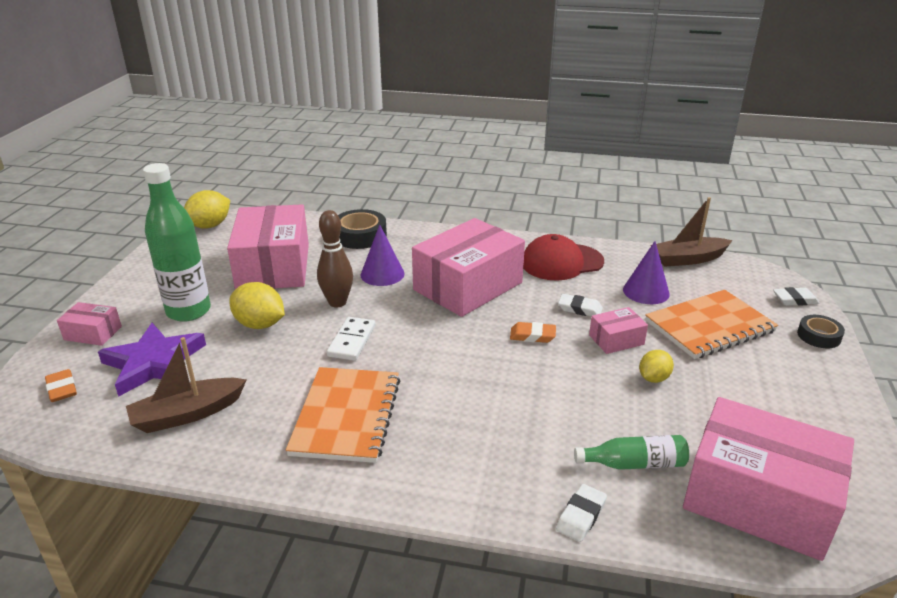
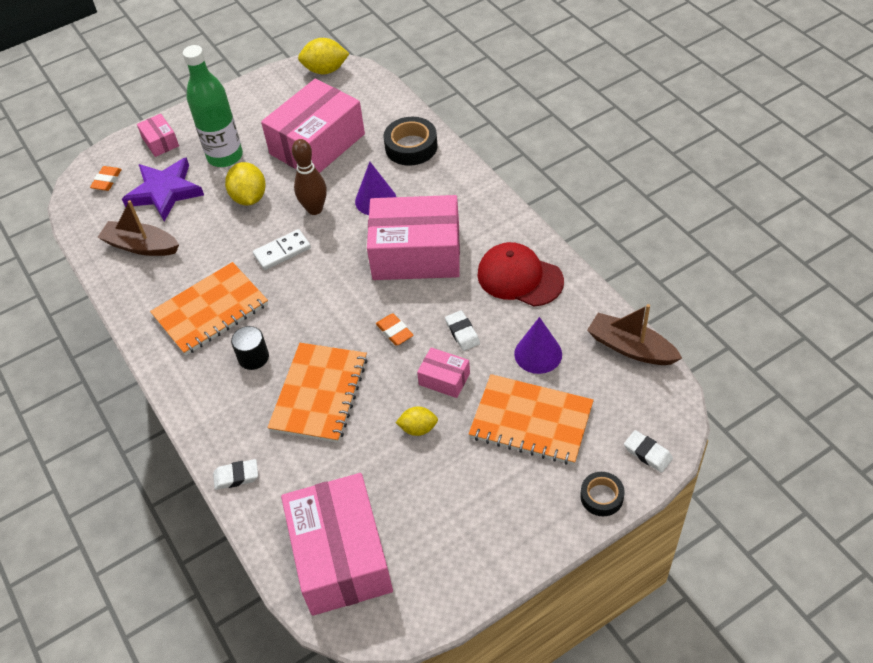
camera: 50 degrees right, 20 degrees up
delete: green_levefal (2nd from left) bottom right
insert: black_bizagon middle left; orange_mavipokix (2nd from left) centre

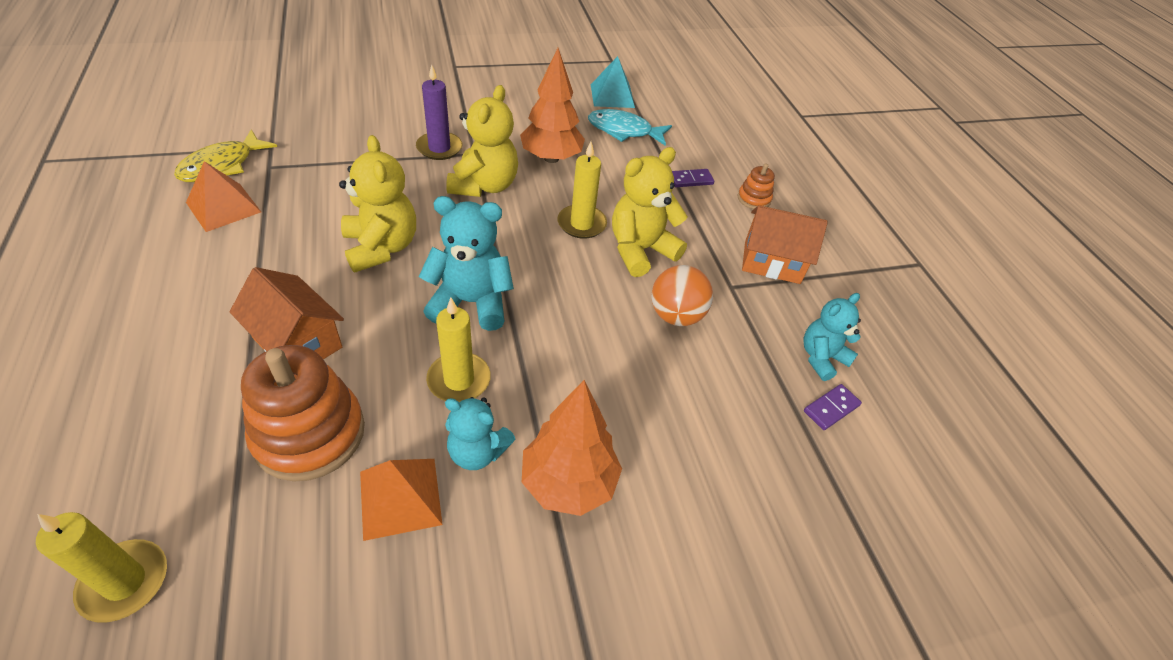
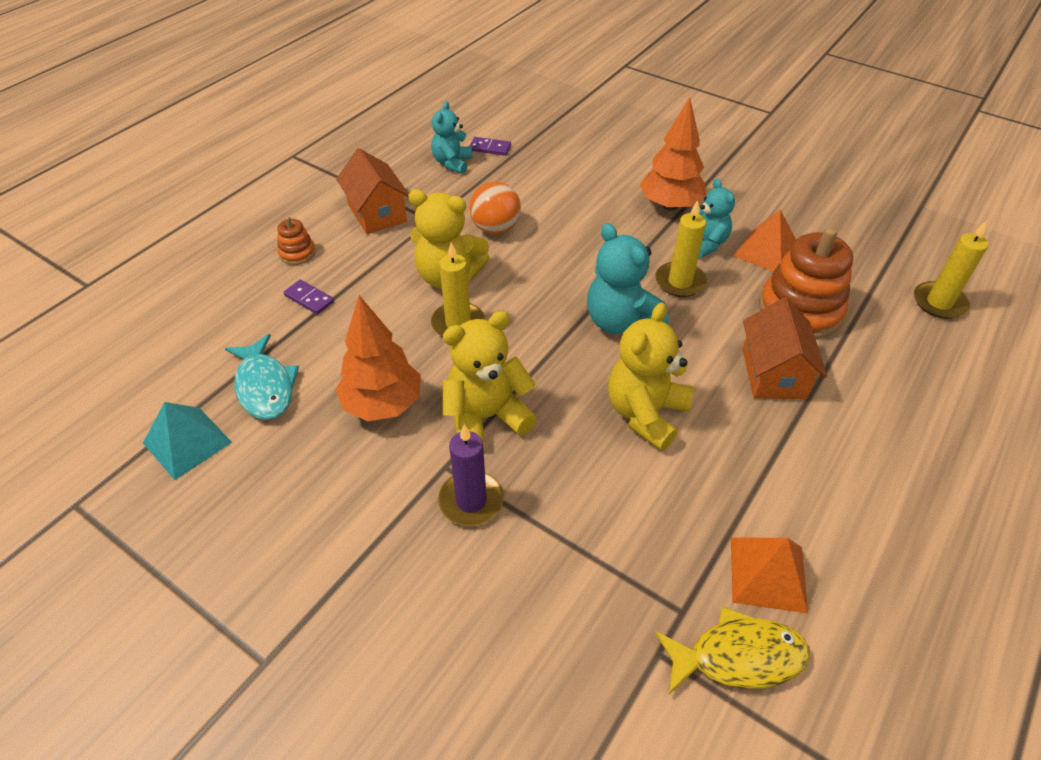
camera: 125 degrees left, 0 degrees up
rotate: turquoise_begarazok (3rd from left in the first image) middle right = top centre 90 degrees clockwise

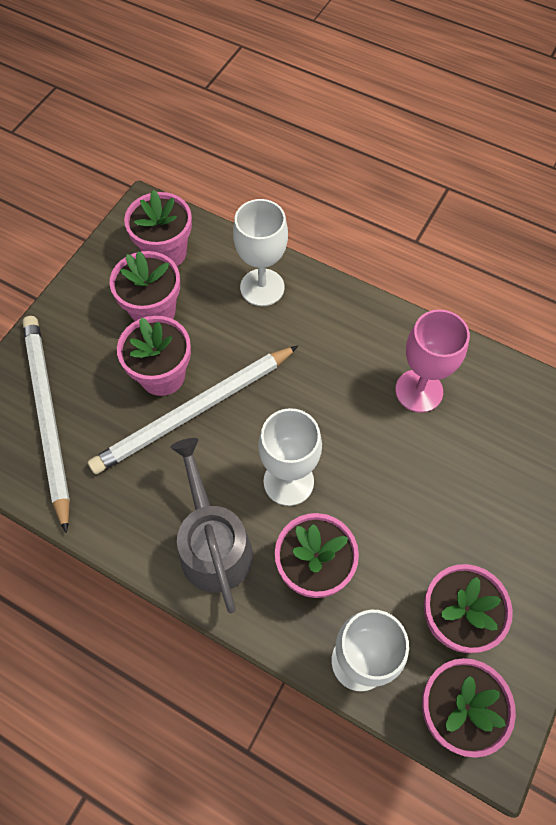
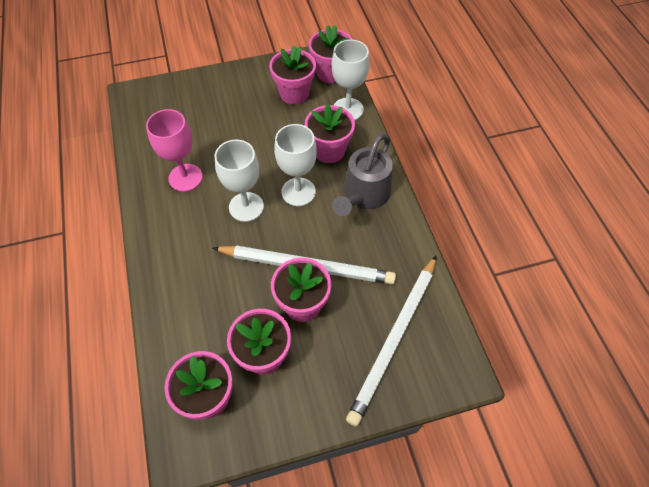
camera: 135 degrees left, 5 degrees down
move: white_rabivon (1st from left) top centre to centre

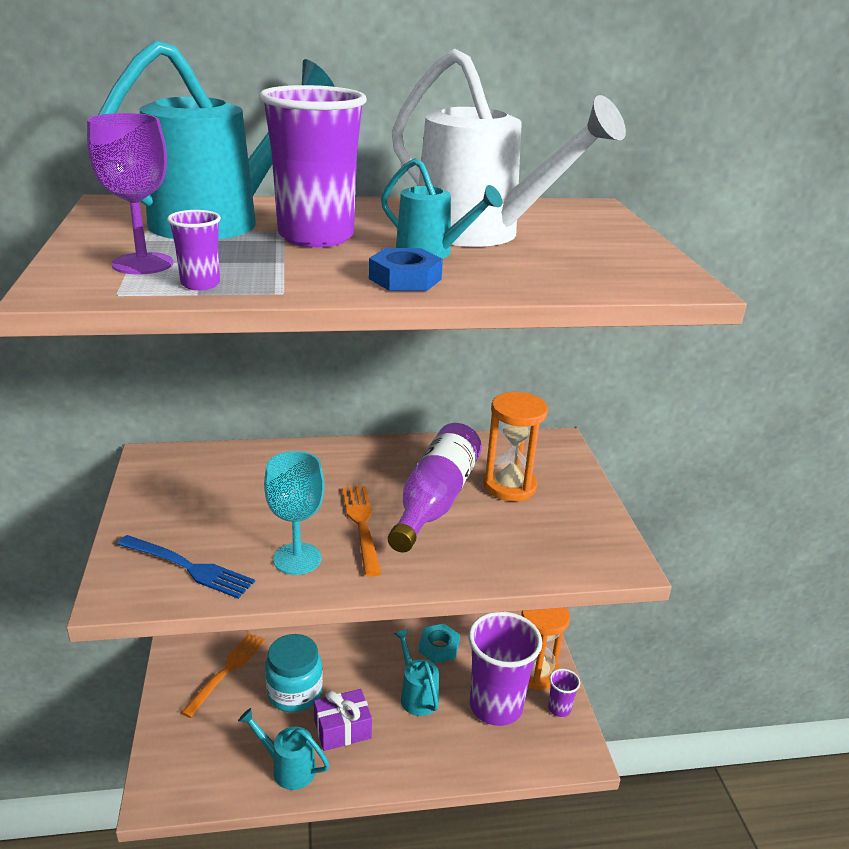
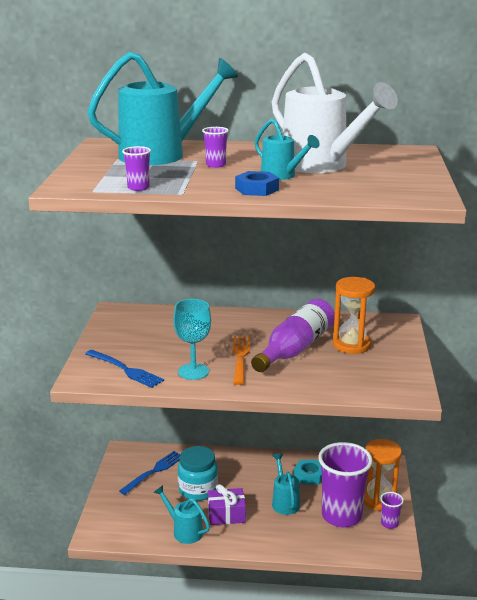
camera: 15 degrees right, 5 degrees down
delete: purple_rabivon top left
recolor: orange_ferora (1st from left) bottom left to blue_ferora (2nd from left) bottom left
resize: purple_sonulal (2nd from left) top centre = top centre x0.43

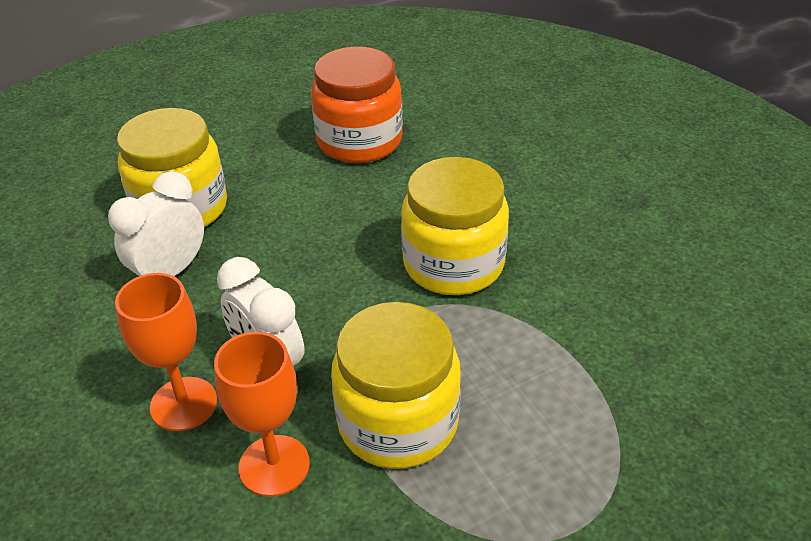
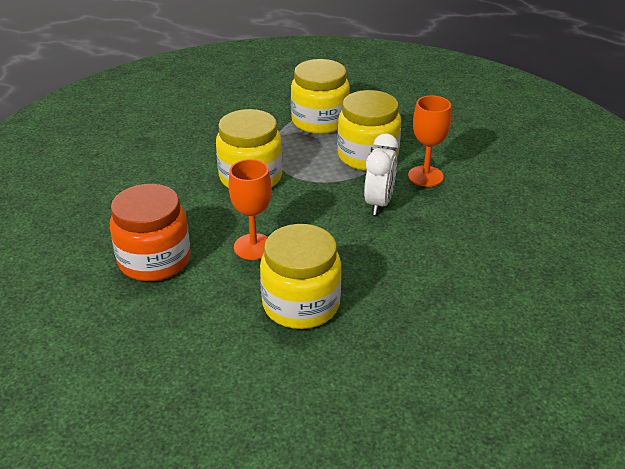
camera: 125 degrees left, 5 degrees down
delete: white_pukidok (1st from left) middle left
insert: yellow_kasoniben (3rd from left) top centre
move: orange_rabivon (1st from left) middle left to centre

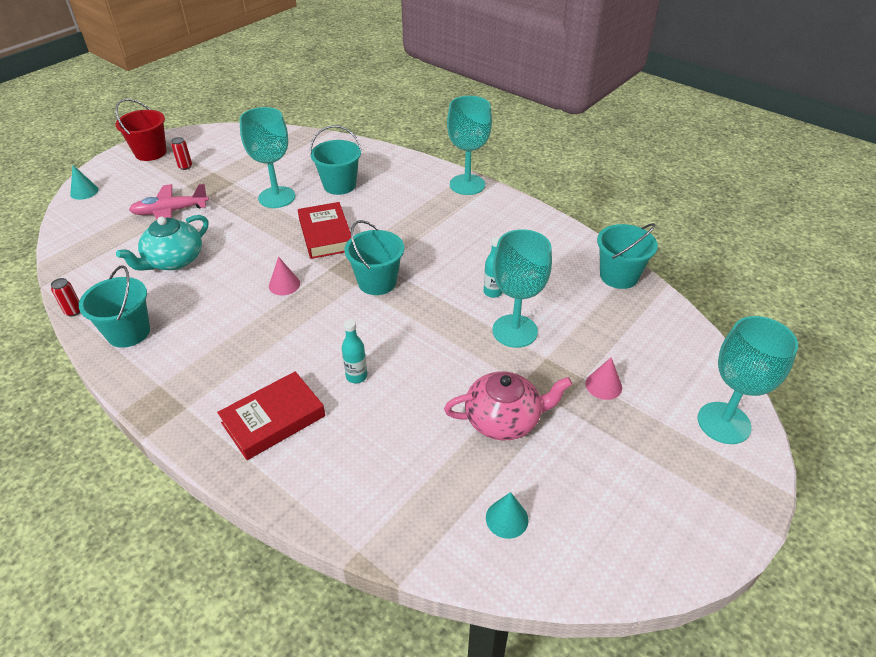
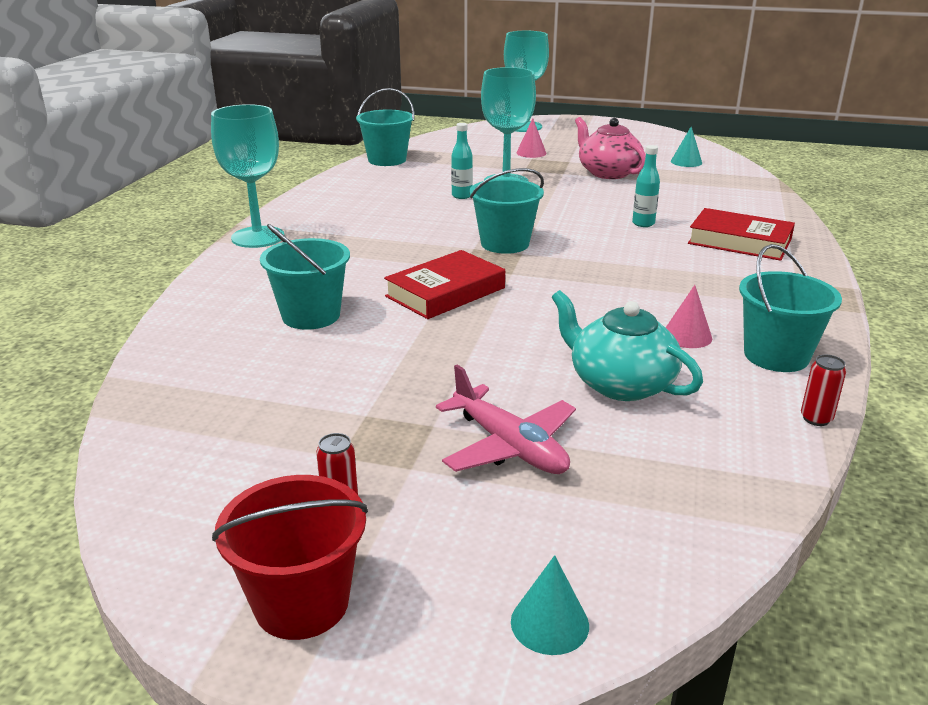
camera: 115 degrees left, 15 degrees down
delete: turquoise_rabivon (1st from left) top left
move: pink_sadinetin (1st from left in the first image) middle left to pink_sadinetin (2nd from left) middle right
rotate: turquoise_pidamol middle left = middle right 150 degrees counterclockwise

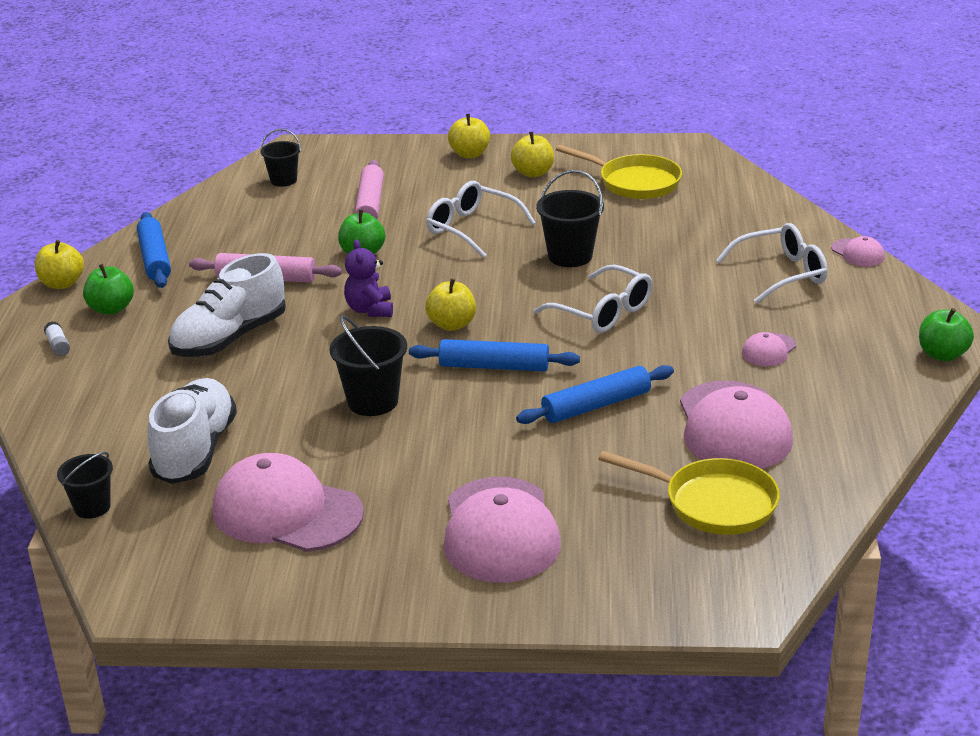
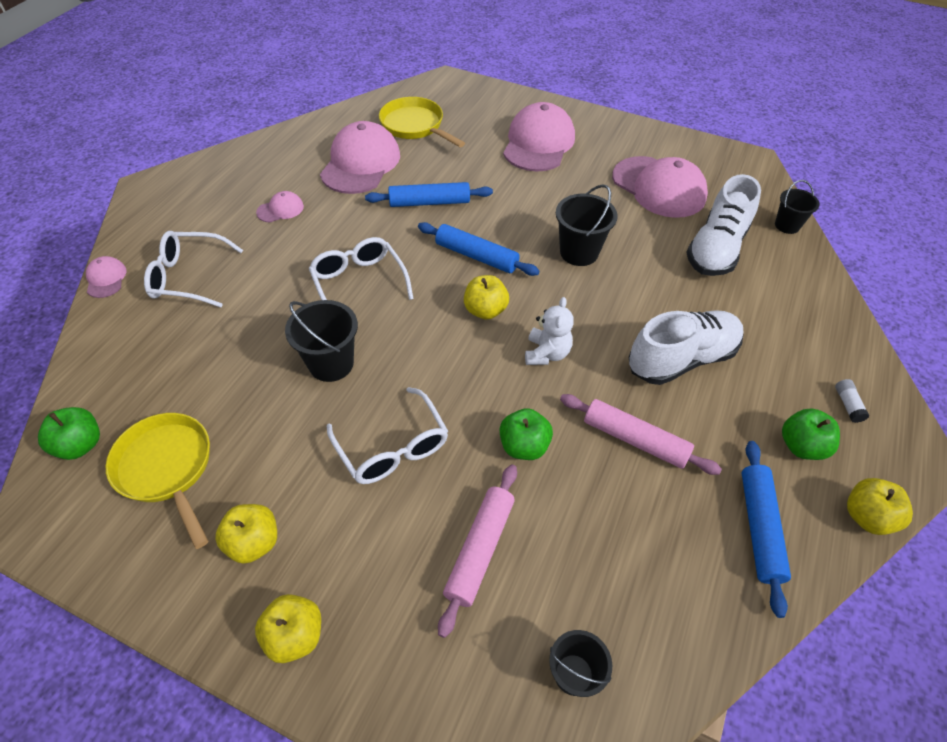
camera: 160 degrees left, 20 degrees up
move: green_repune (3rd from left in the first image) middle right to green_repune (1st from left) middle left
recolor: purple_begarazok centre to white_begarazok centre

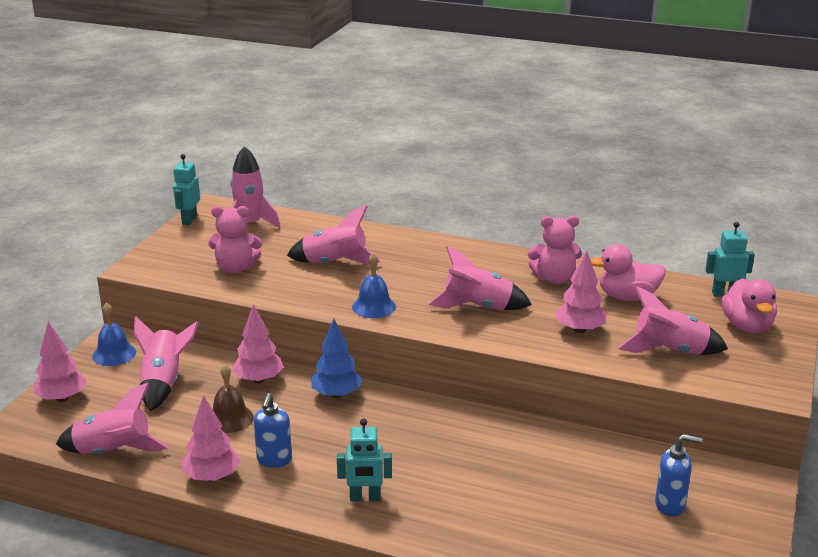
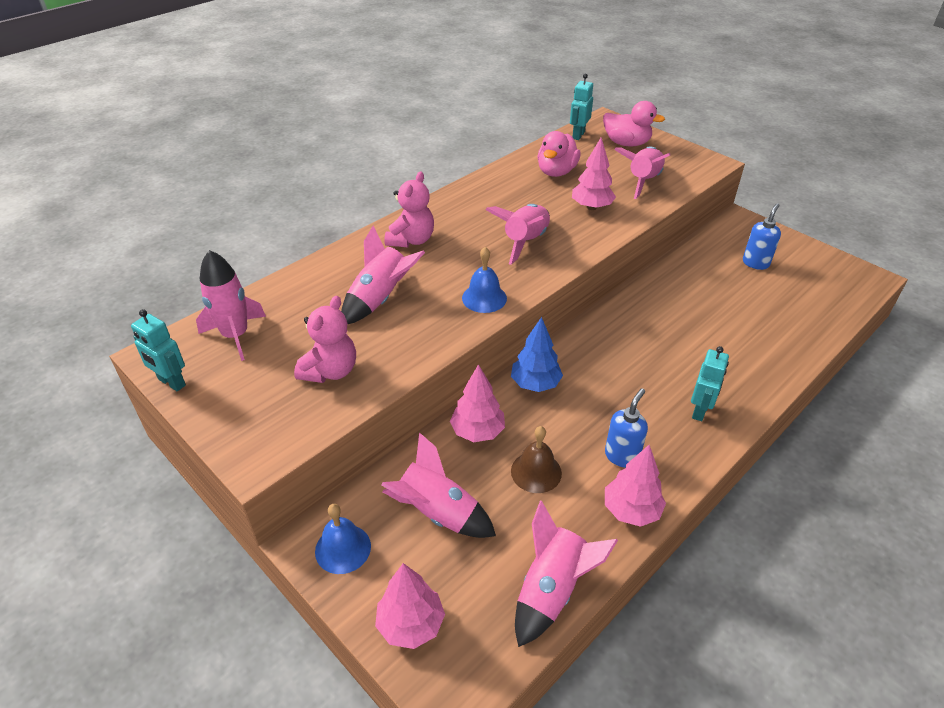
camera: 65 degrees left, 15 degrees up
move: pink_begarazok (2nd from left) middle right to top centre
rotate: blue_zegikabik (1st from left) bottom centre = centre 90 degrees counterclockwise

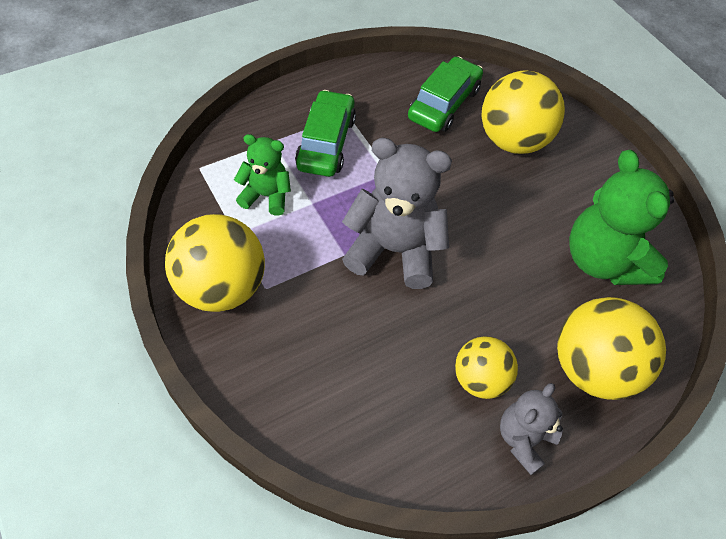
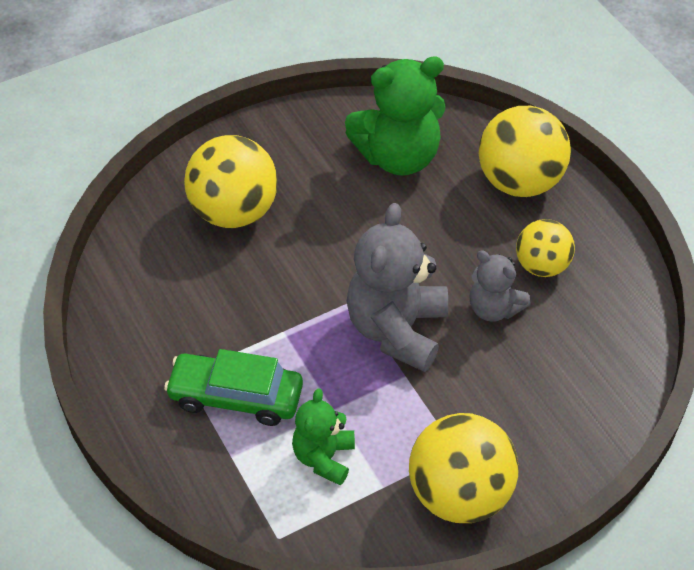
camera: 85 degrees left, 5 degrees down
delete: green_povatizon (2nd from left) top centre
move: grey_begarazok (2nd from left) bottom right to middle right

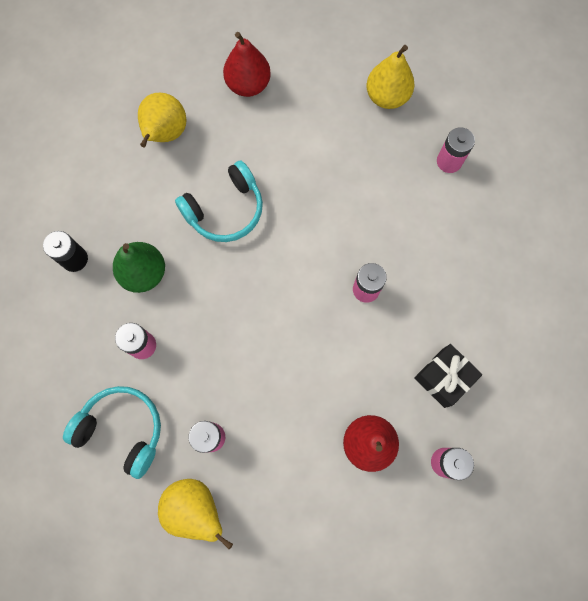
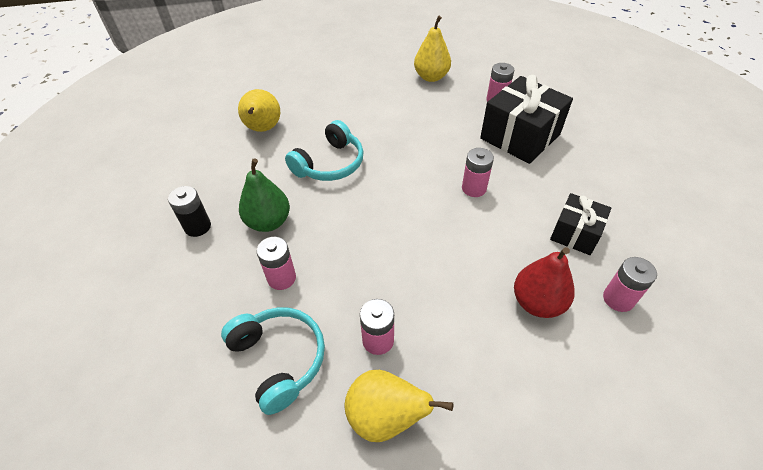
camera: 15 degrees left, 25 degrees down
delete: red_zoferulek (1st from left) top centre
insert: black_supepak (1st from left) top right
rotate: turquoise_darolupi (1st from left) bottom left = bottom centre 45 degrees clockwise

